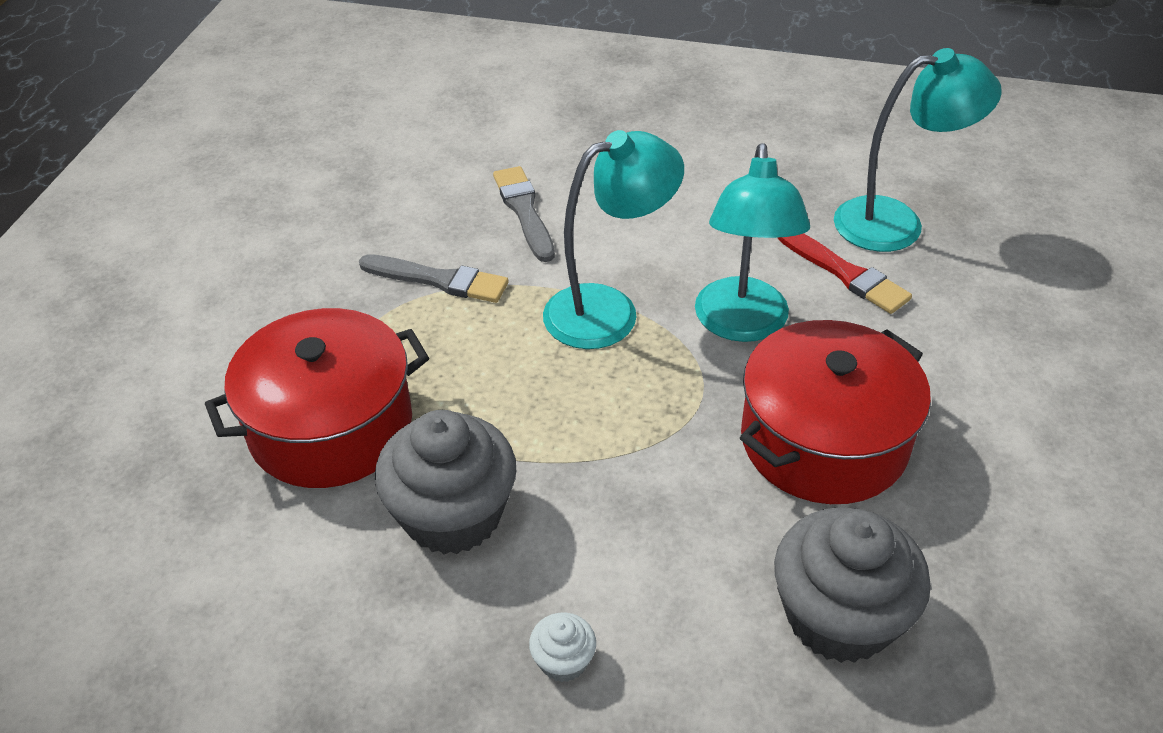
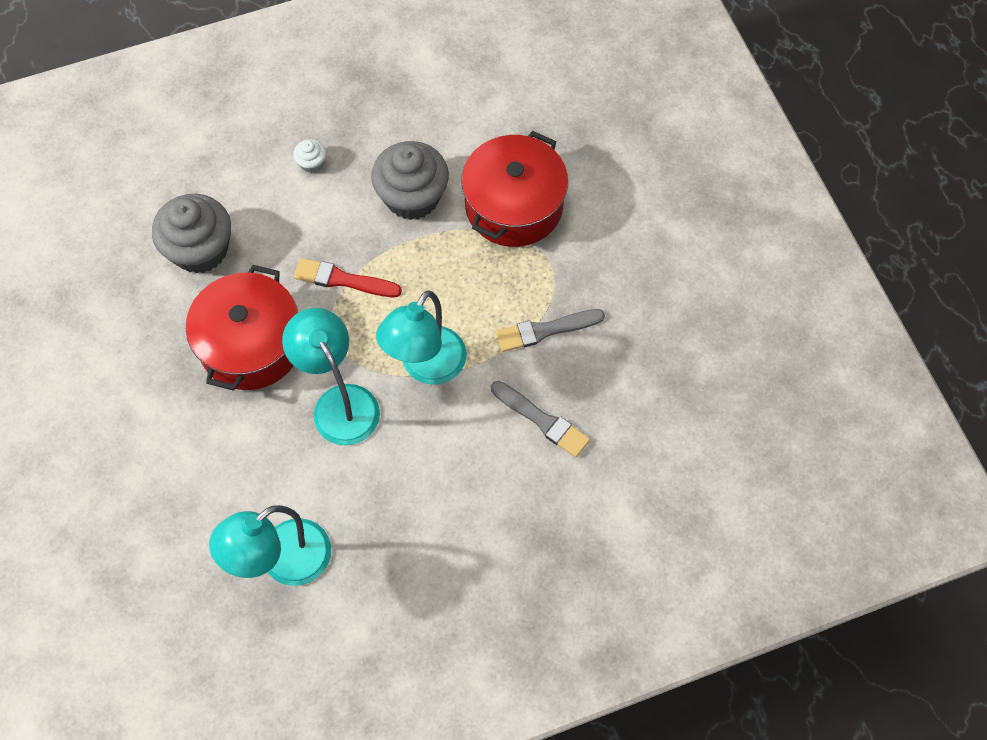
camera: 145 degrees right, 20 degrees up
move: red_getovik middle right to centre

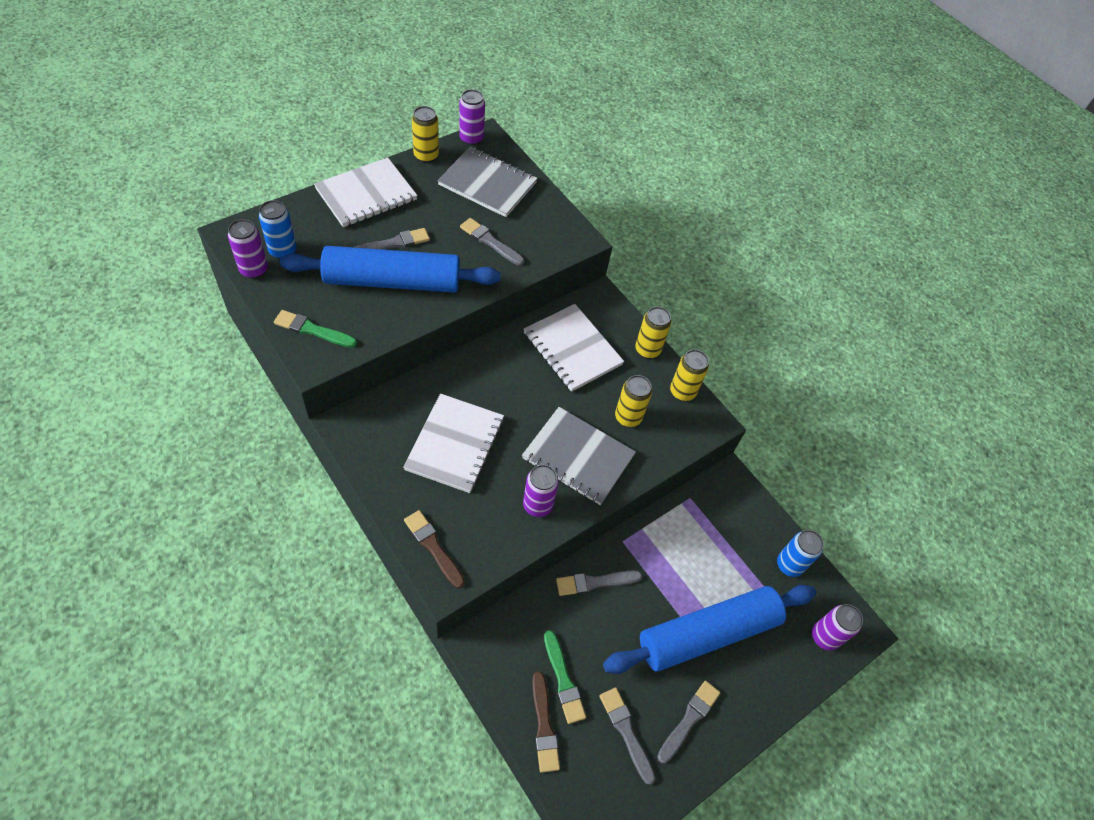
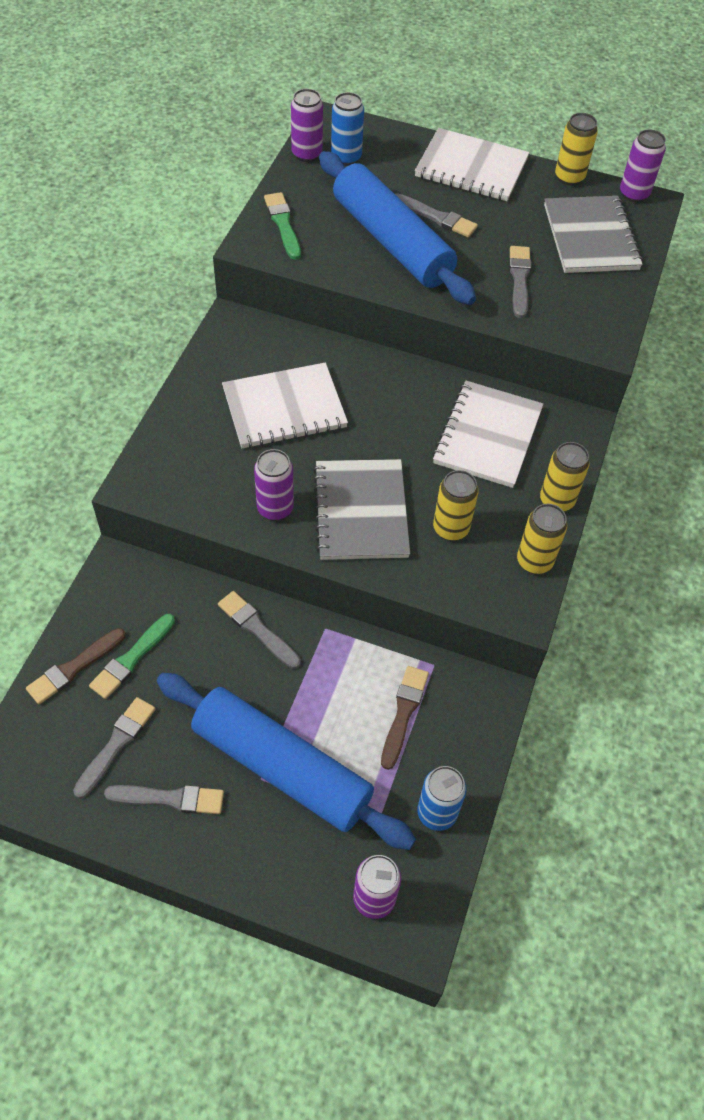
camera: 60 degrees right, 0 degrees up
move: brown_getovik (1st from left in the first image) bottom centre to brown_getovik (2nd from left) centre

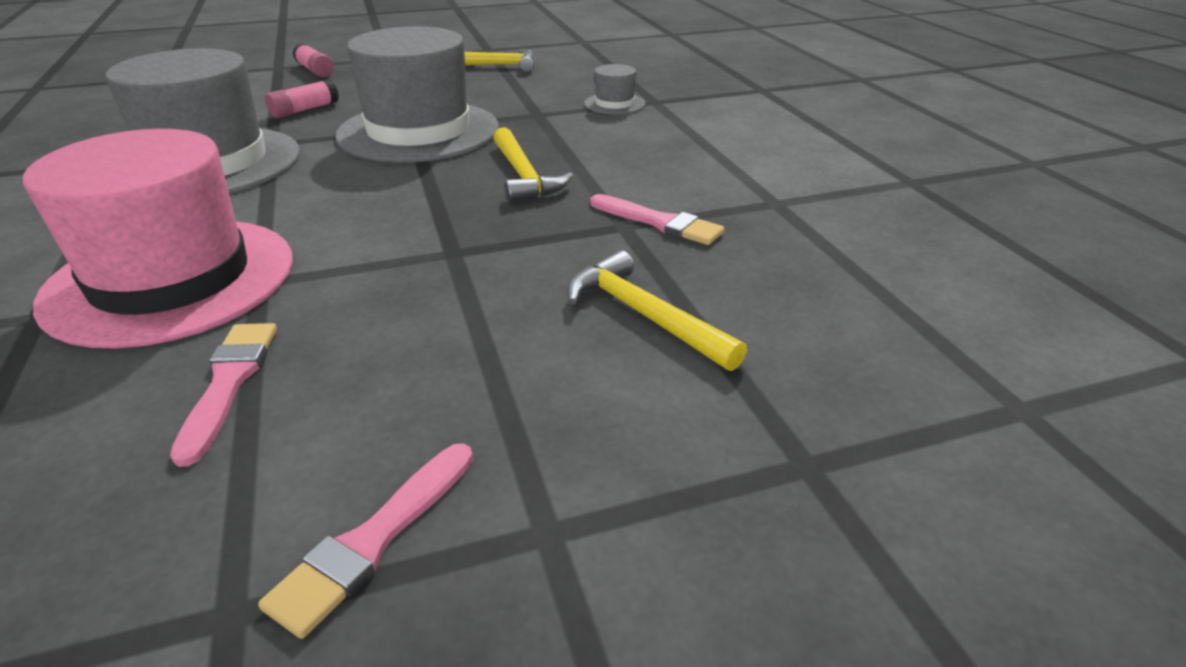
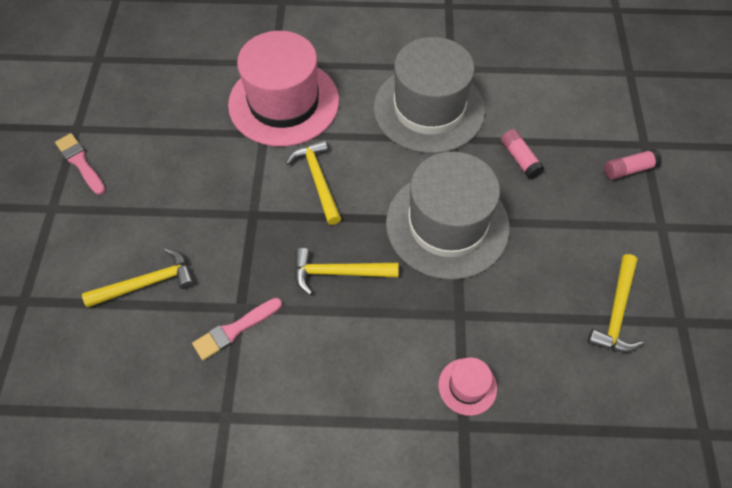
camera: 110 degrees right, 25 degrees up
delete: pink_getovik (1st from left) middle left
insert: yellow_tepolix (2nd from left) centre
recolor: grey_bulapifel (3rd from left) top centre to pink_bulapifel (2nd from left) bottom centre

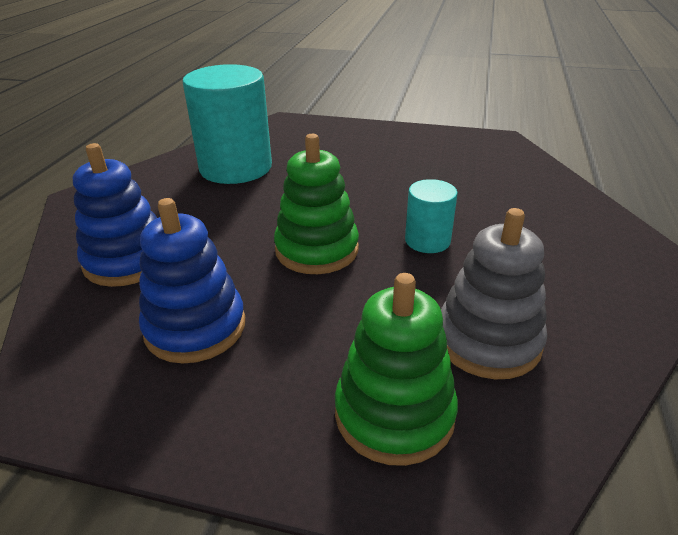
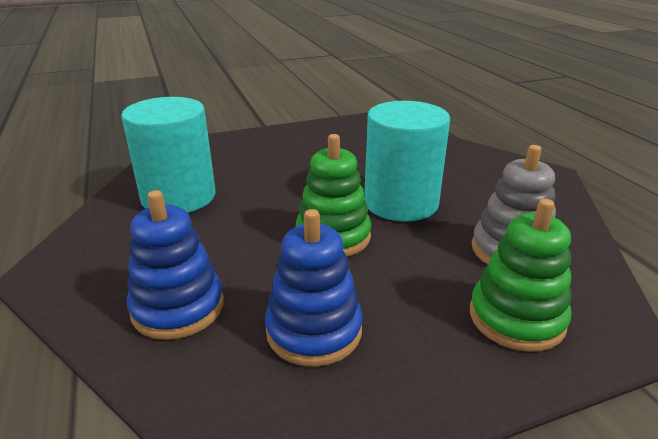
camera: 35 degrees left, 5 degrees down
resize: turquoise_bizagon (2nd from left) centre = centre x1.99

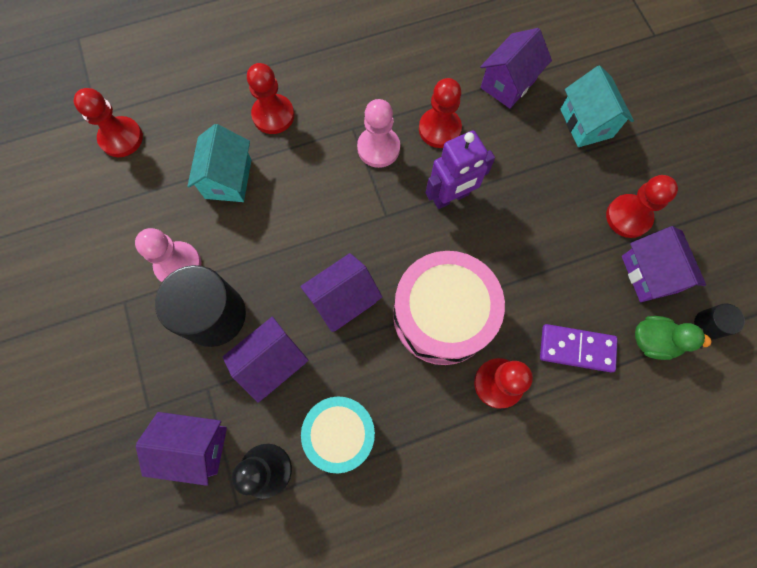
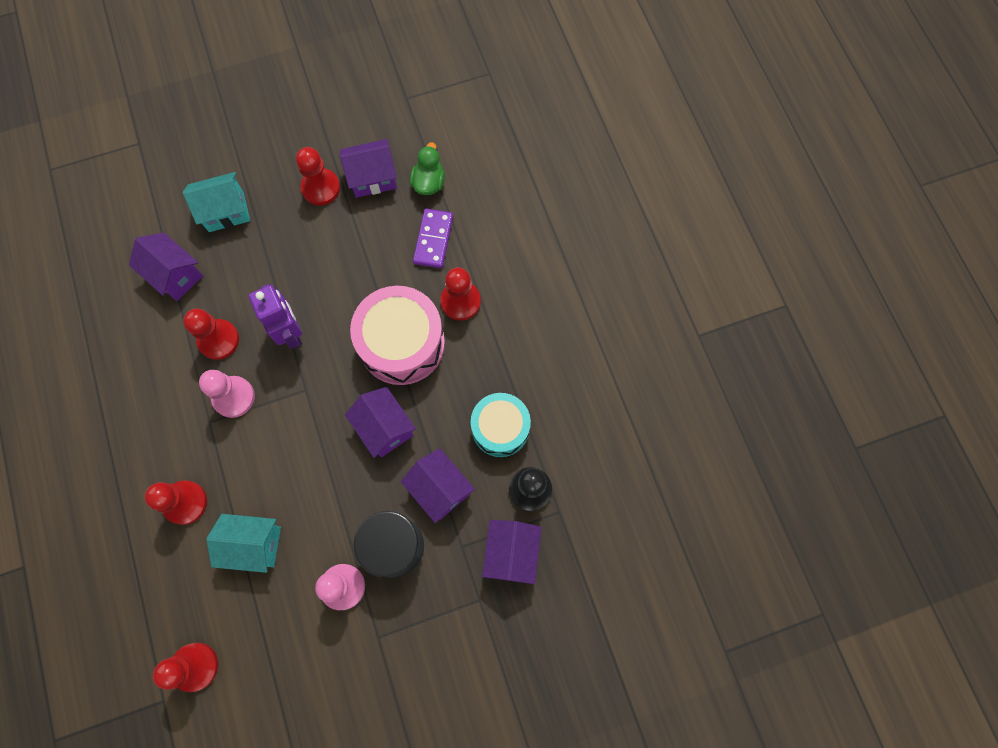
camera: 90 degrees left, 0 degrees up
delete: black_bizagon (2nd from left) middle right

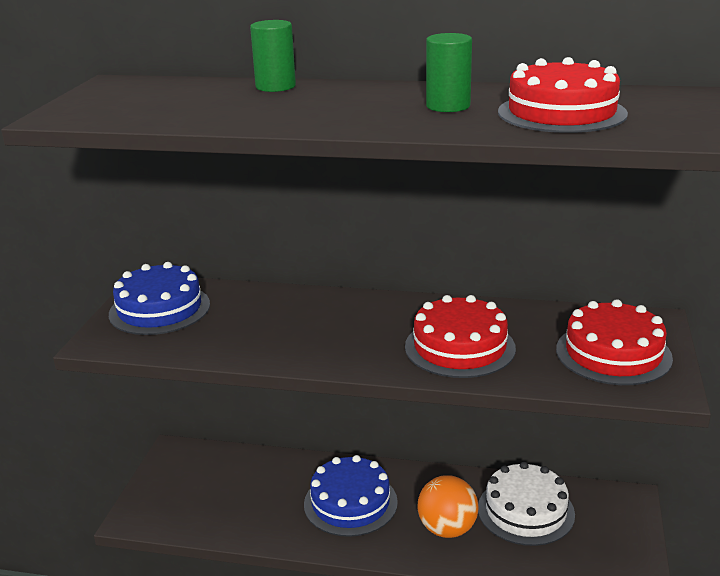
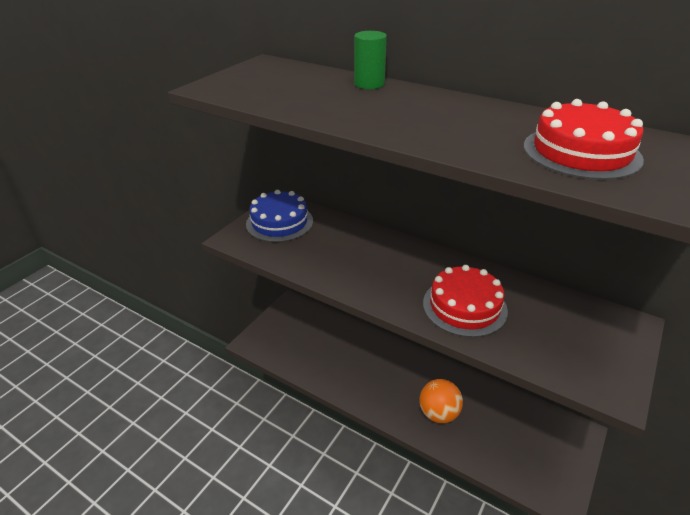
camera: 20 degrees right, 10 degrees up
delete: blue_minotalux (2nd from left) bottom centre; green_bizagon (2nd from left) top centre; white_minotalux bottom right; red_minotalux (3rd from left) middle right

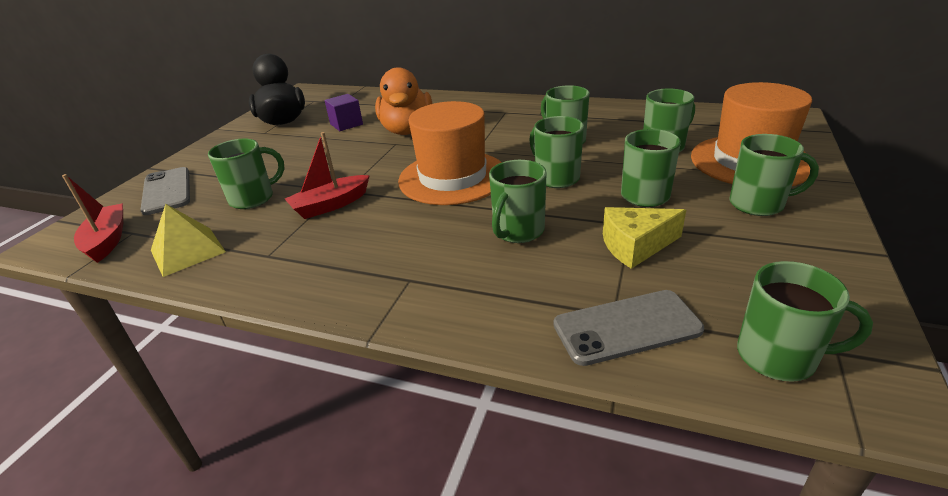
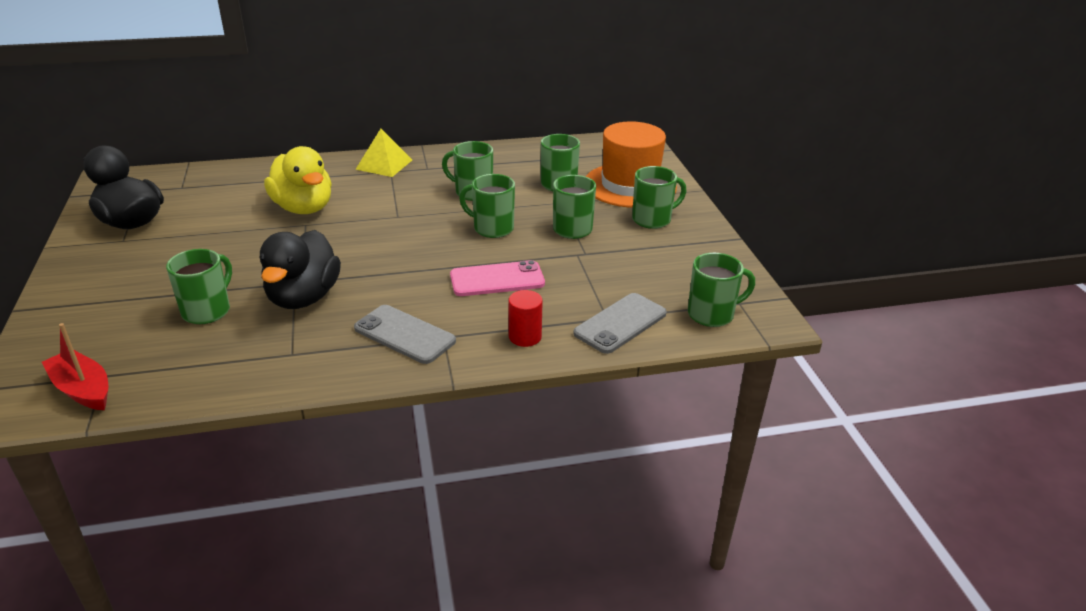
camera: 35 degrees left, 0 degrees up
delete: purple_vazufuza top centre; orange_bulapifel (1st from left) top centre; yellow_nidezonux middle right
insert: red_bizagon centre
move: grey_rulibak (1st from left) middle left to centre; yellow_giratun middle left to top centre
replace: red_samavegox (2nd from left) centre to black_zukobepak (2nd from left) middle left; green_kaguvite (2nd from left) centre to pink_rulibak centre
recolor: orange_zukobepak top centre to yellow_zukobepak top left

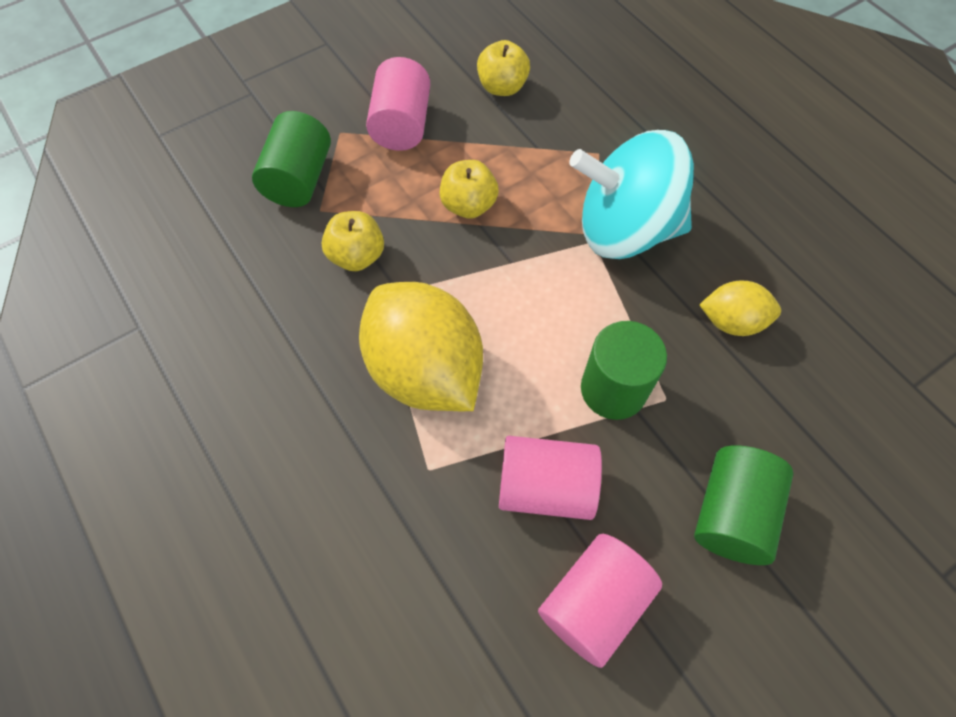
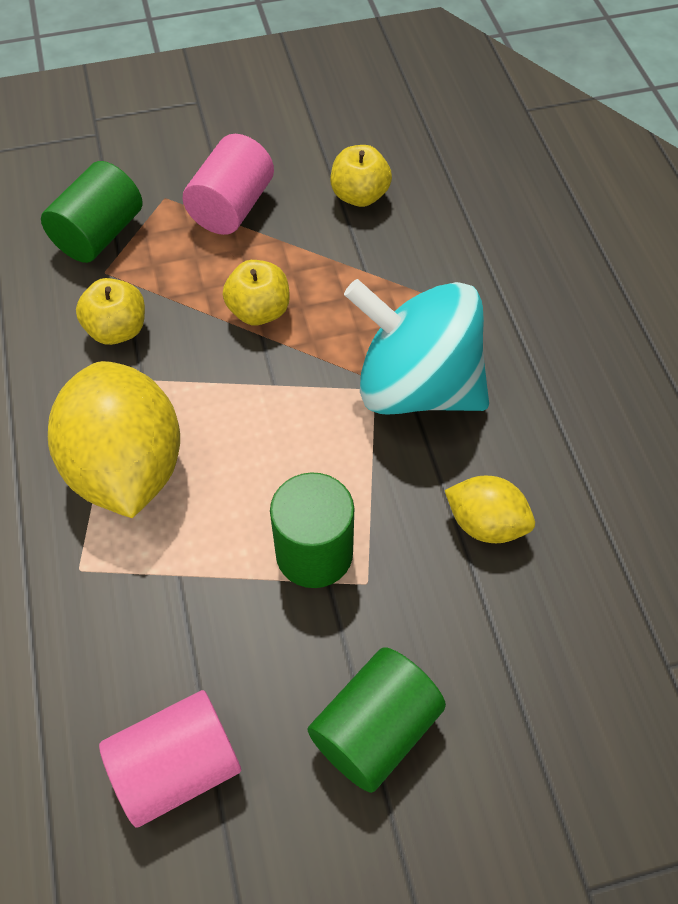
camera: 20 degrees right, 5 degrees down
delete: pink_bizagon (2nd from left) bottom centre

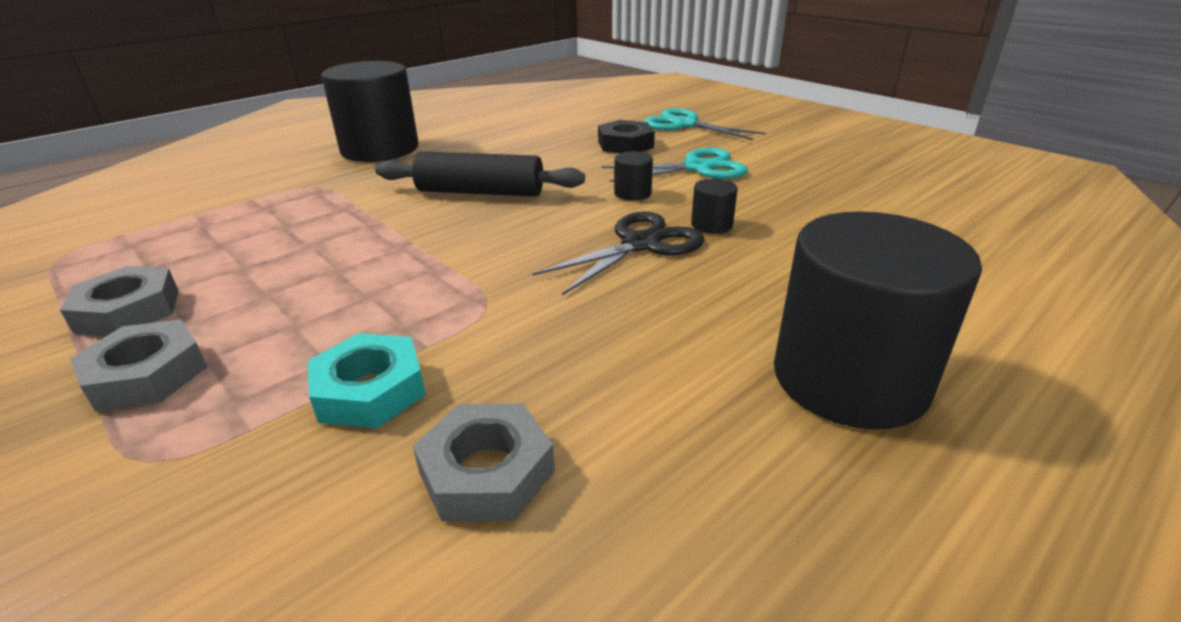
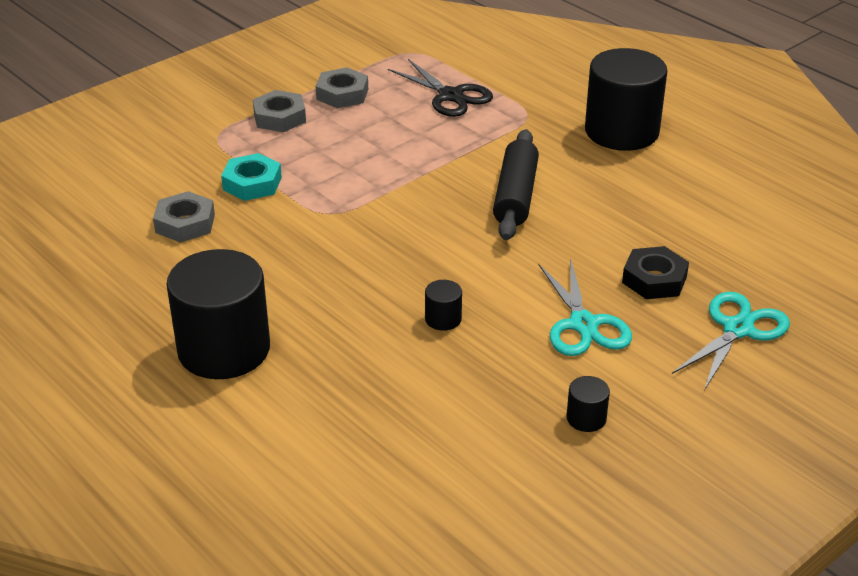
camera: 90 degrees right, 5 degrees up
move: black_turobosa centre to top centre; black_bizagon (2nd from left in the first image) top centre to black_bizagon (3rd from left) bottom right

